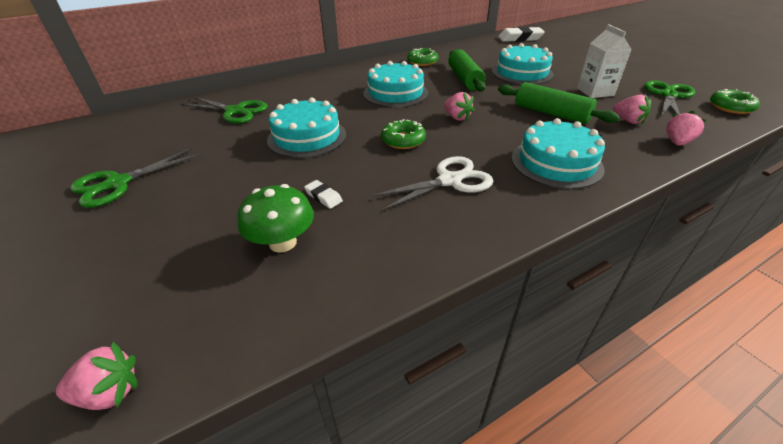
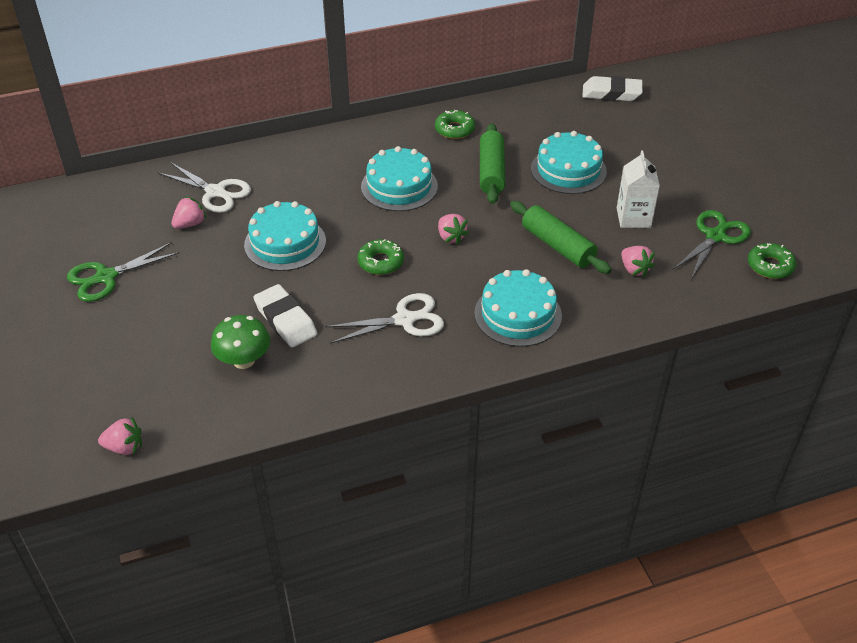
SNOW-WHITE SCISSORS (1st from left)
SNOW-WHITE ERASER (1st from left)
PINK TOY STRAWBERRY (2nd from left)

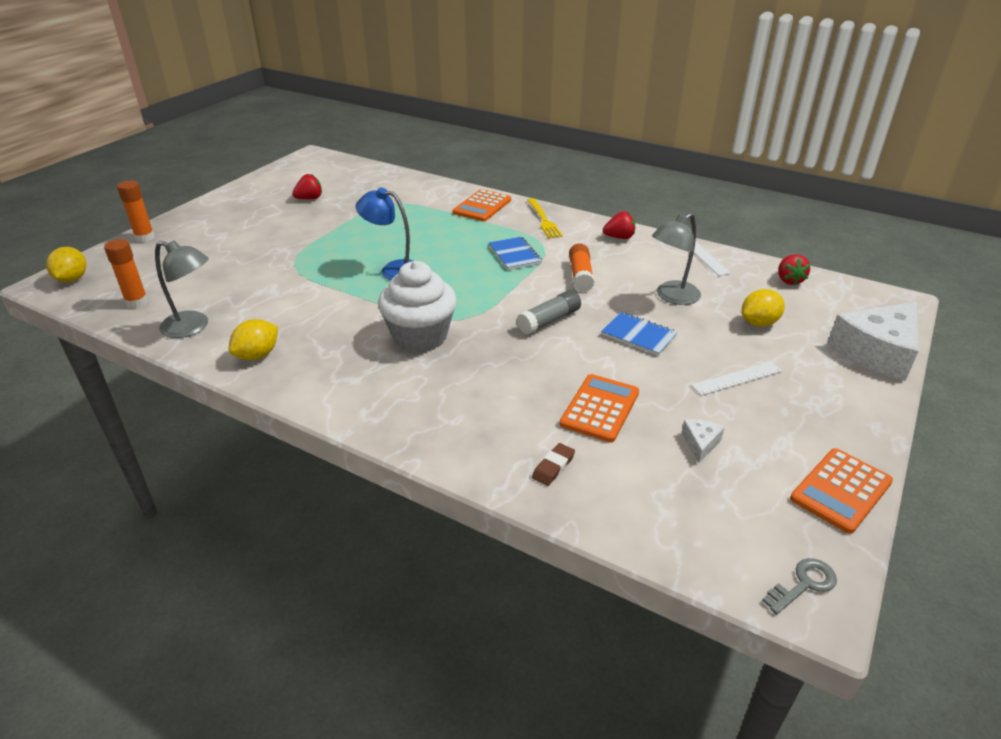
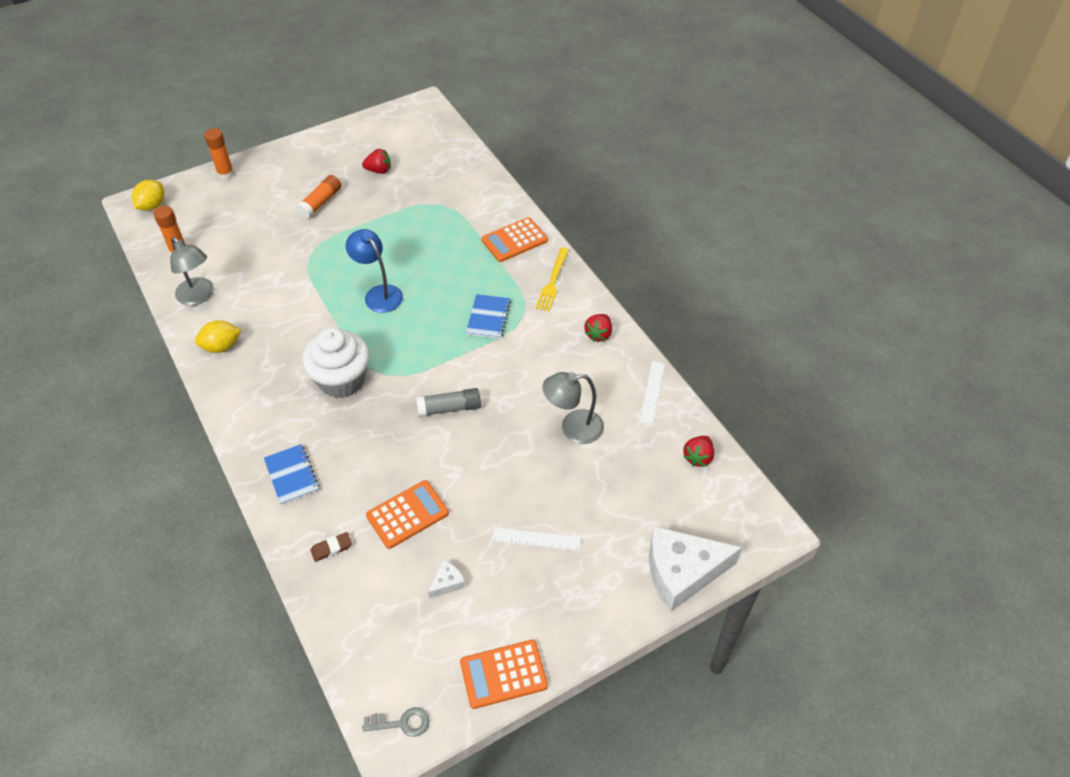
ORANGE GLUE STICK (3rd from left)
ROYAL BLUE NOTEPAD (1st from left)
RED TOY STRAWBERRY (2nd from left)
GOLDEN CITRUS FRUIT (3rd from left in the first image)

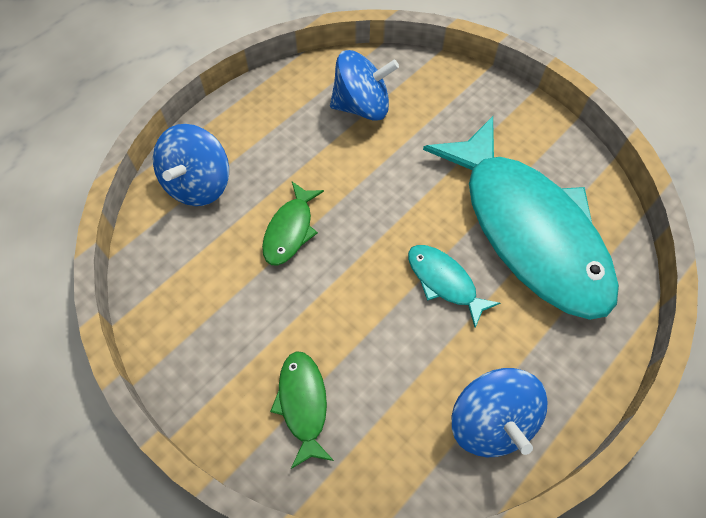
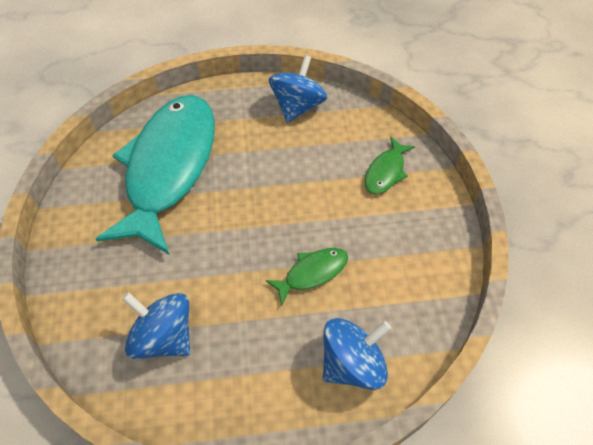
TURQUOISE FISH FIGURE (1st from left in the first image)

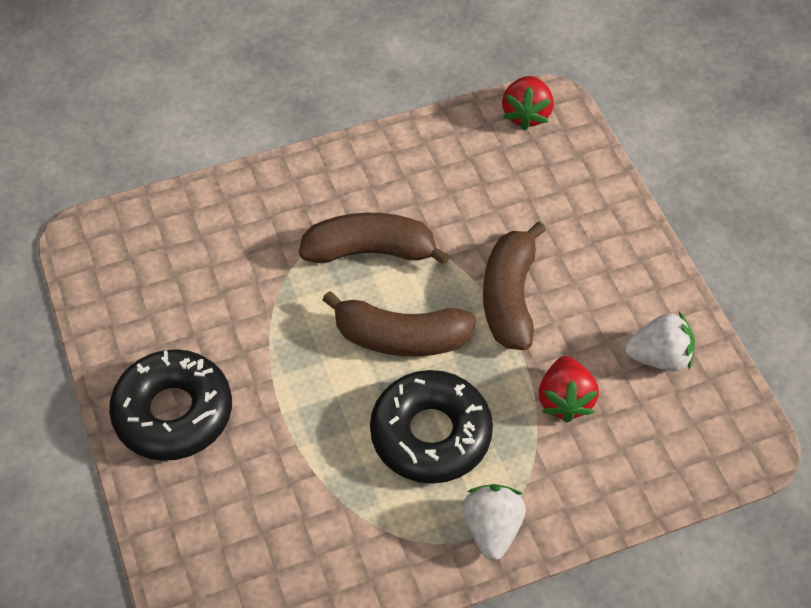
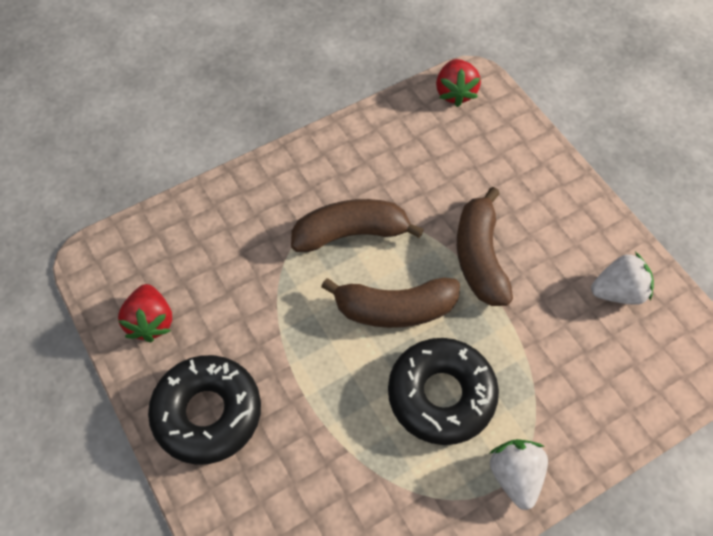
RED TOY STRAWBERRY (1st from left)

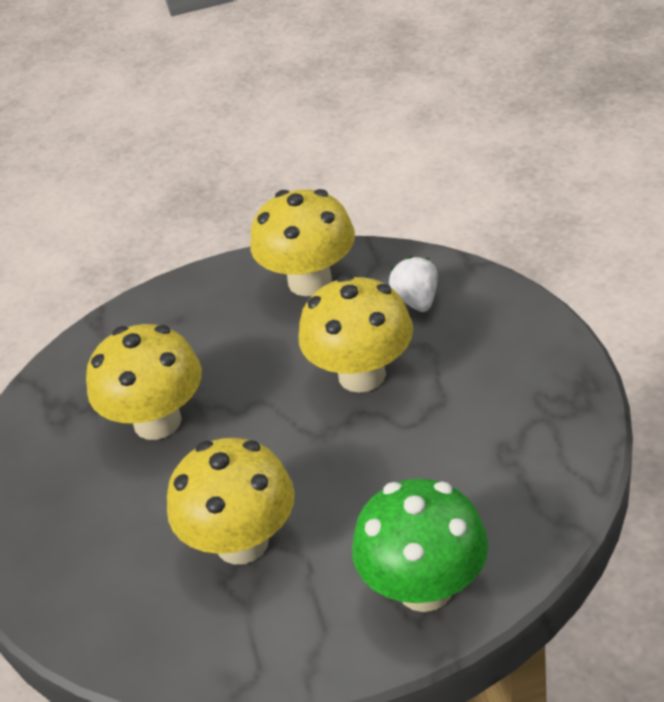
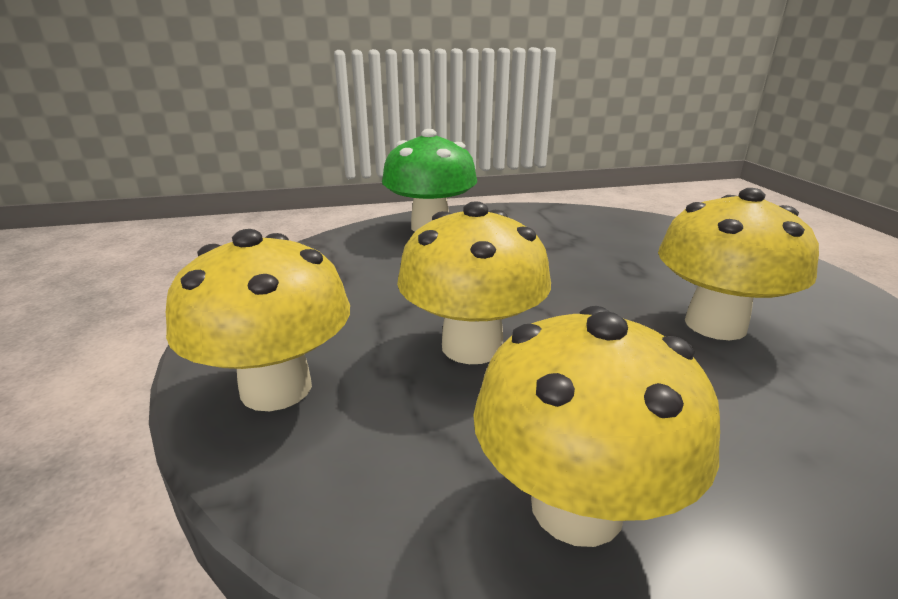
GOLDEN MUSHROOM (1st from left)
SNOW-WHITE TOY STRAWBERRY

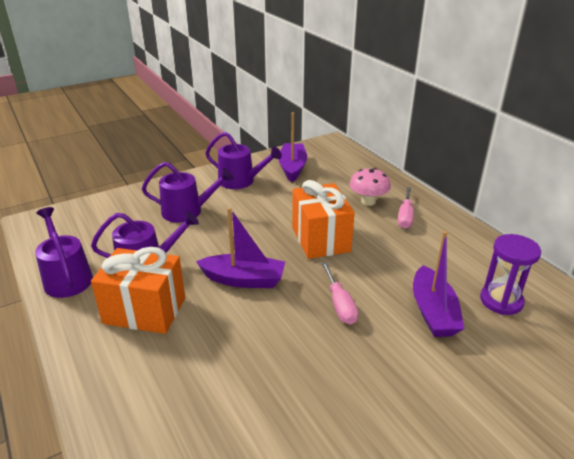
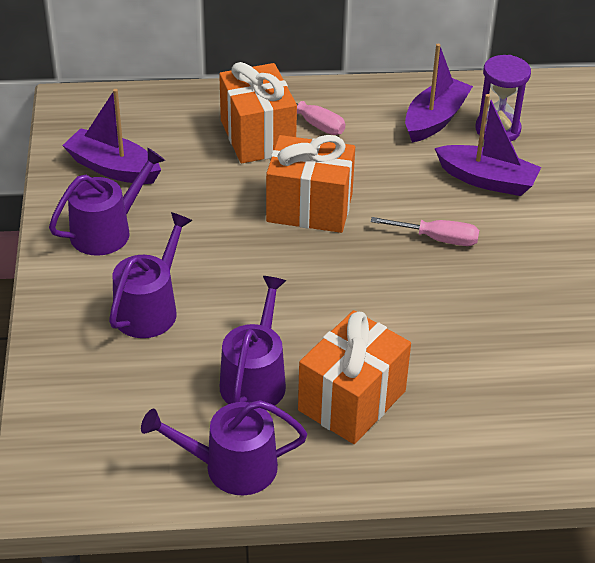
ROYAL PURPLE TOY BOAT (2nd from left)
ORANGE WRAPPED GIFT (1st from left)

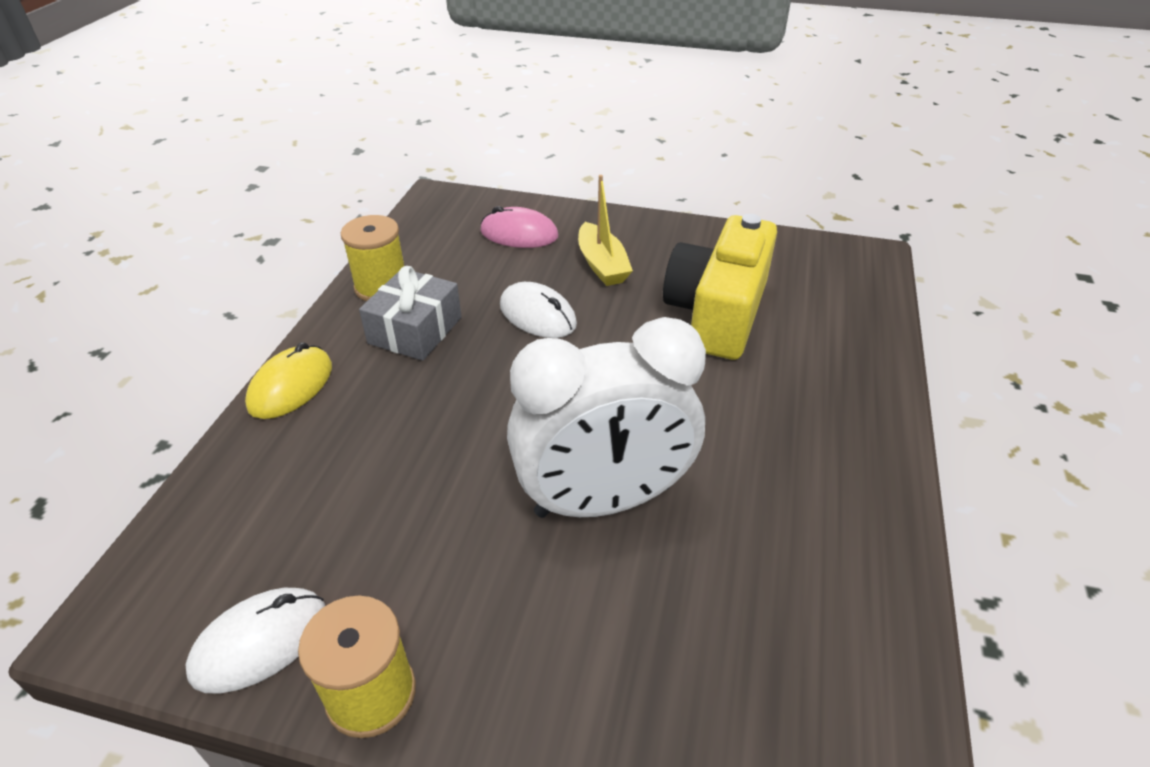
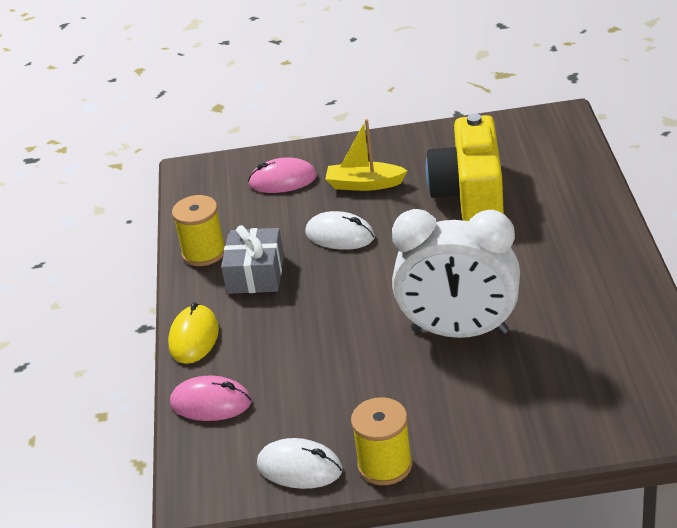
SNOW-WHITE MOUSE (1st from left)
SNOW-WHITE ALARM CLOCK
GOLDEN TOY BOAT
PINK MOUSE (1st from left)

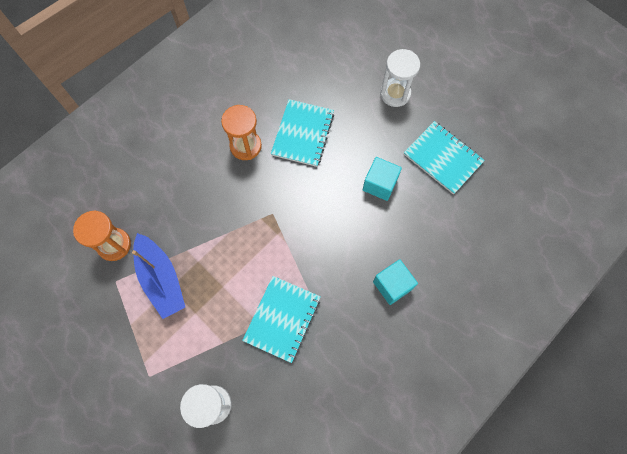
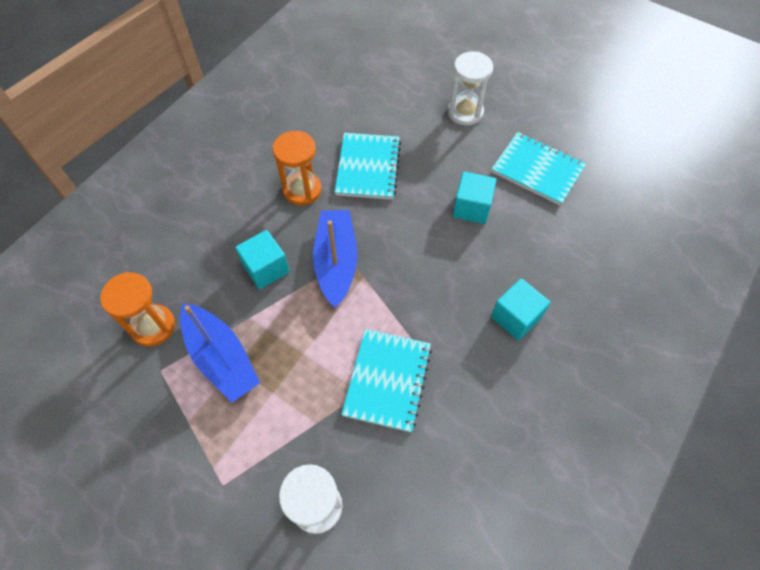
TURQUOISE CUBE (1st from left)
ROYAL BLUE TOY BOAT (2nd from left)

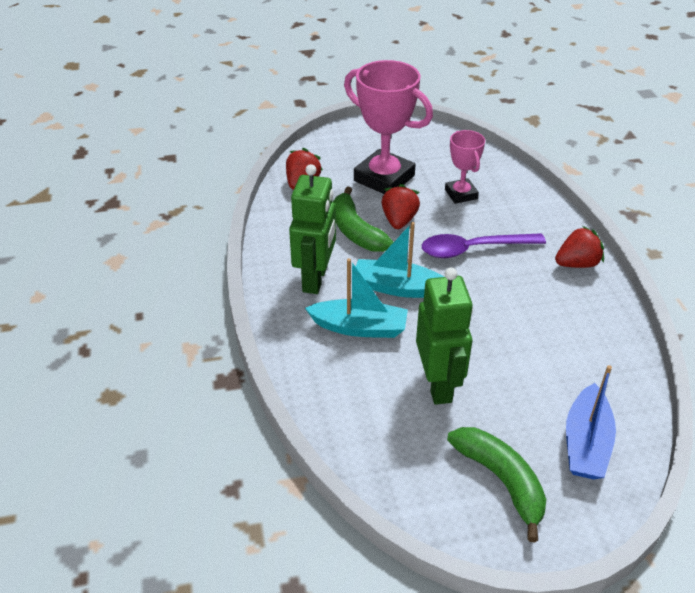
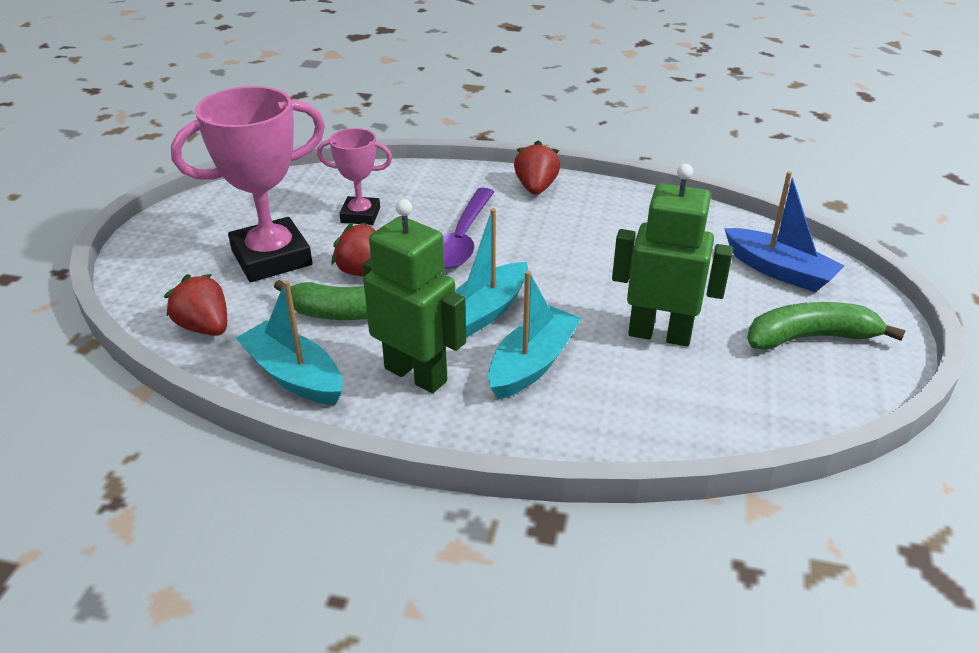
TURQUOISE TOY BOAT (1st from left)

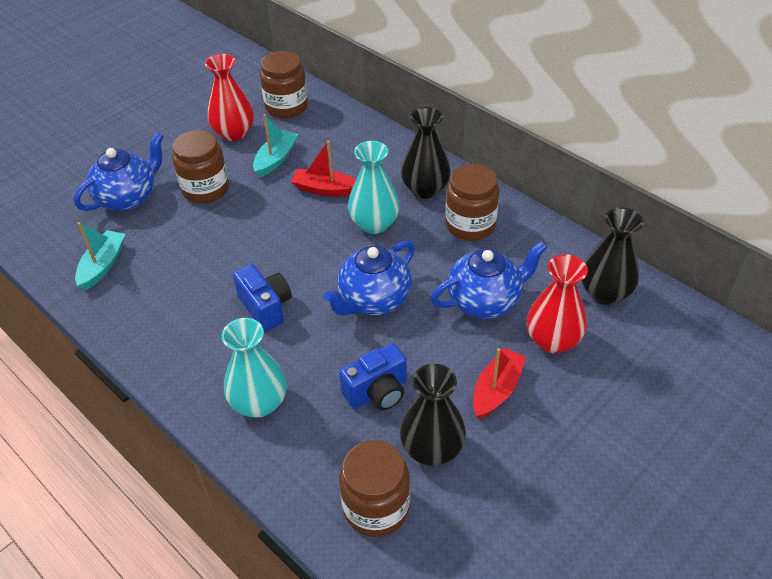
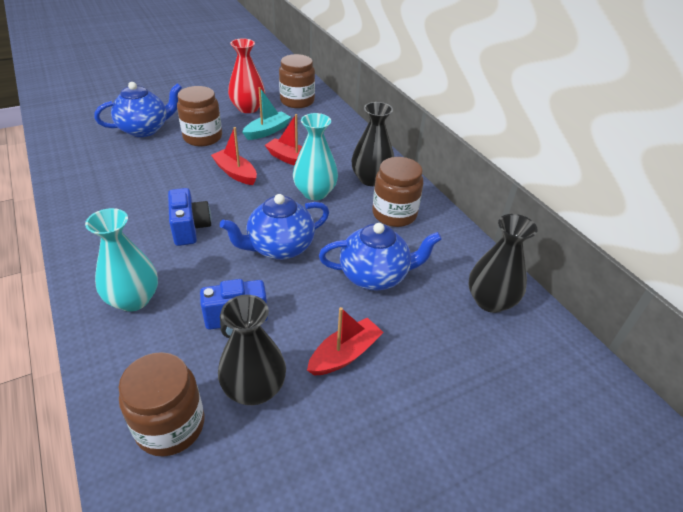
TURQUOISE TOY BOAT (1st from left in the first image)
RED TALL VASE (2nd from left in the first image)
RED TOY BOAT (1st from left)

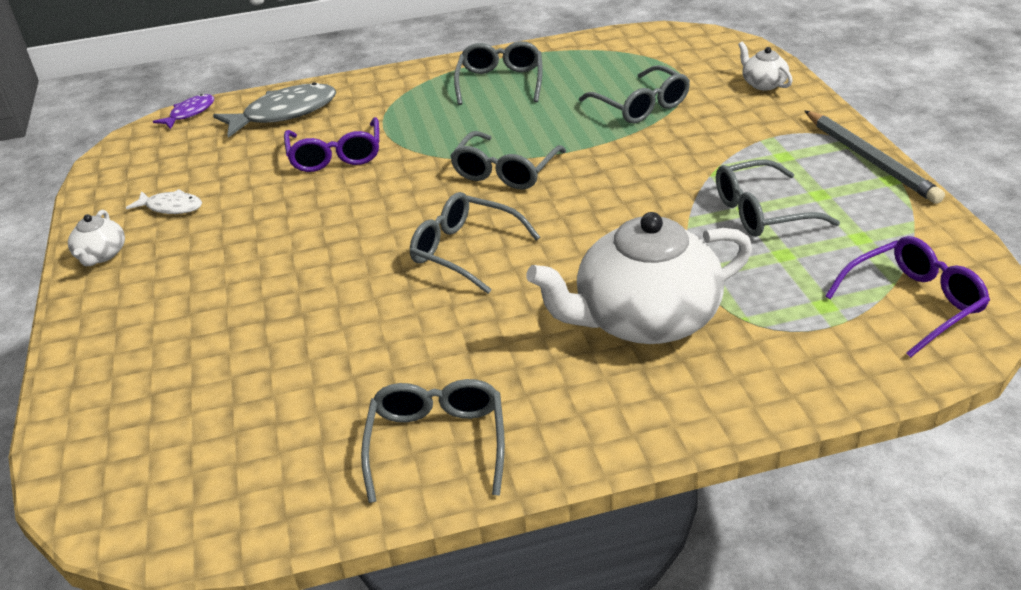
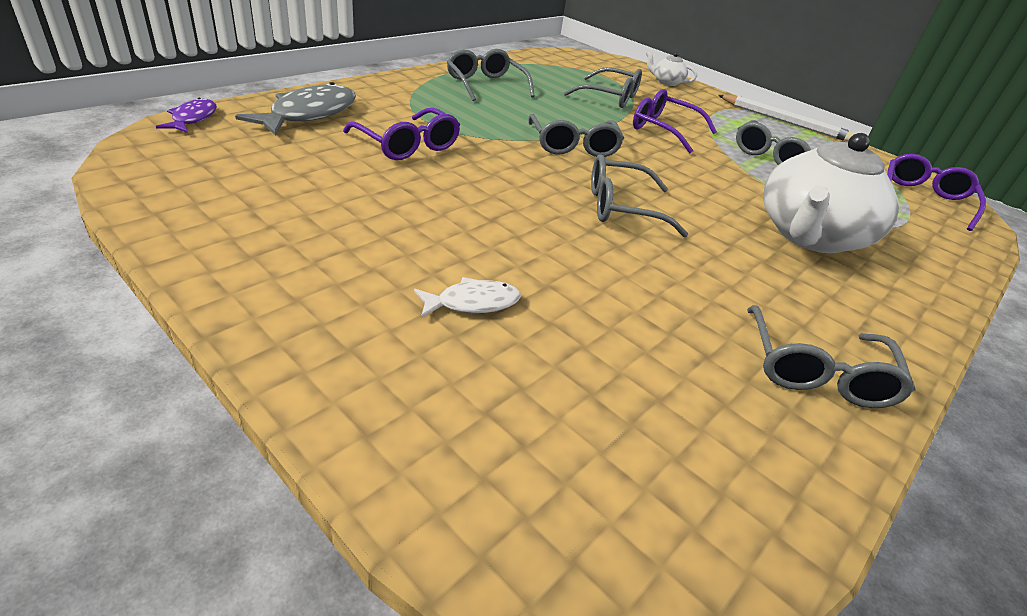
SNOW-WHITE TEAPOT (1st from left in the first image)
SNOW-WHITE FISH FIGURE
GREY EYEGLASSES (6th from left)
SNOW-WHITE WOODEN PENCIL
ROYAL PURPLE EYEGLASSES (2nd from left)

